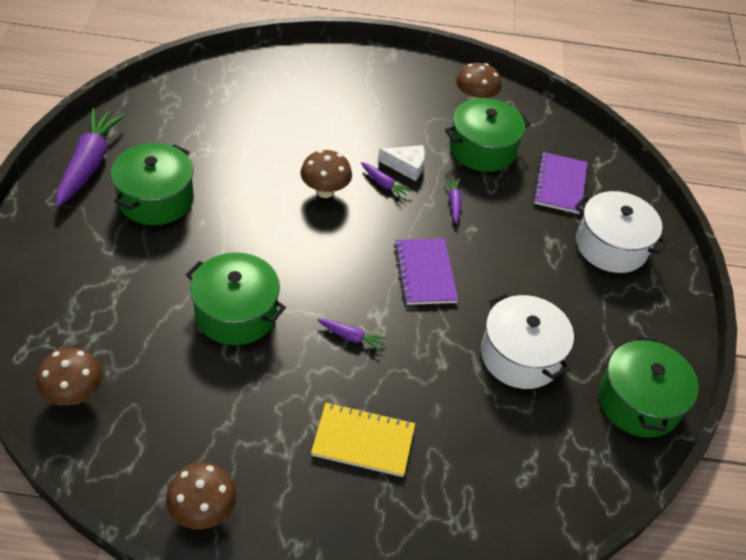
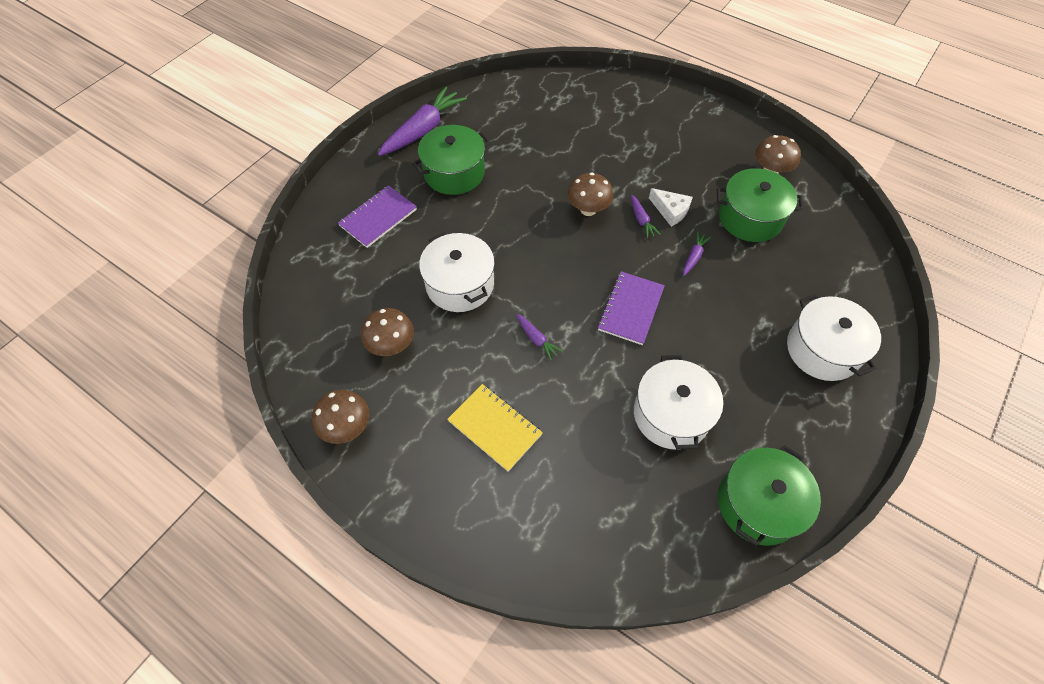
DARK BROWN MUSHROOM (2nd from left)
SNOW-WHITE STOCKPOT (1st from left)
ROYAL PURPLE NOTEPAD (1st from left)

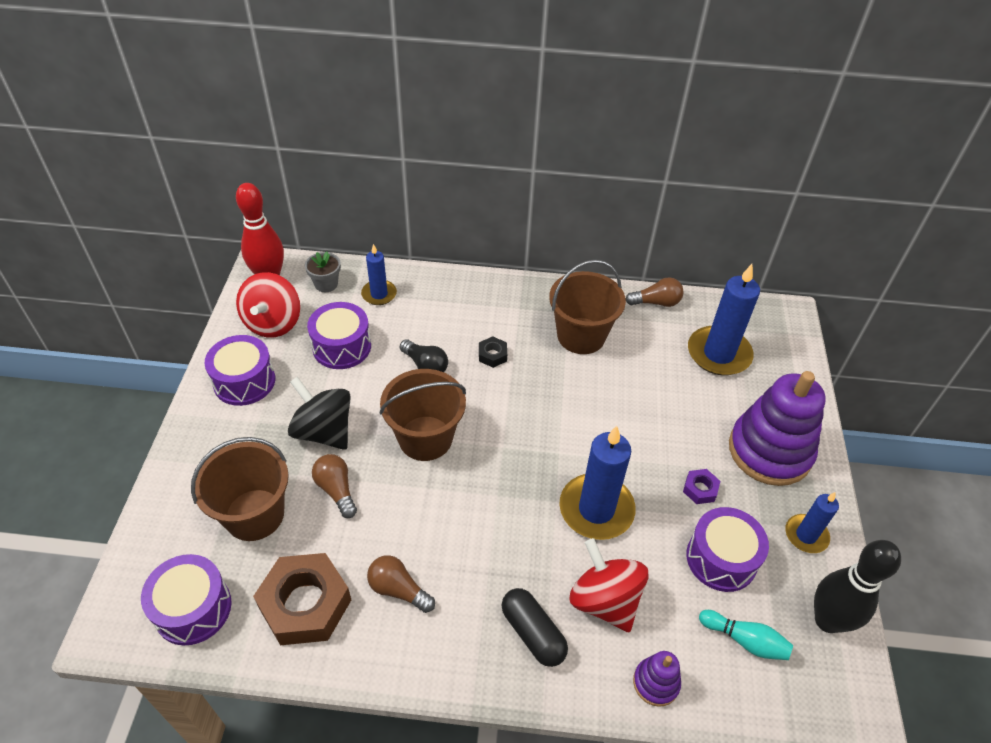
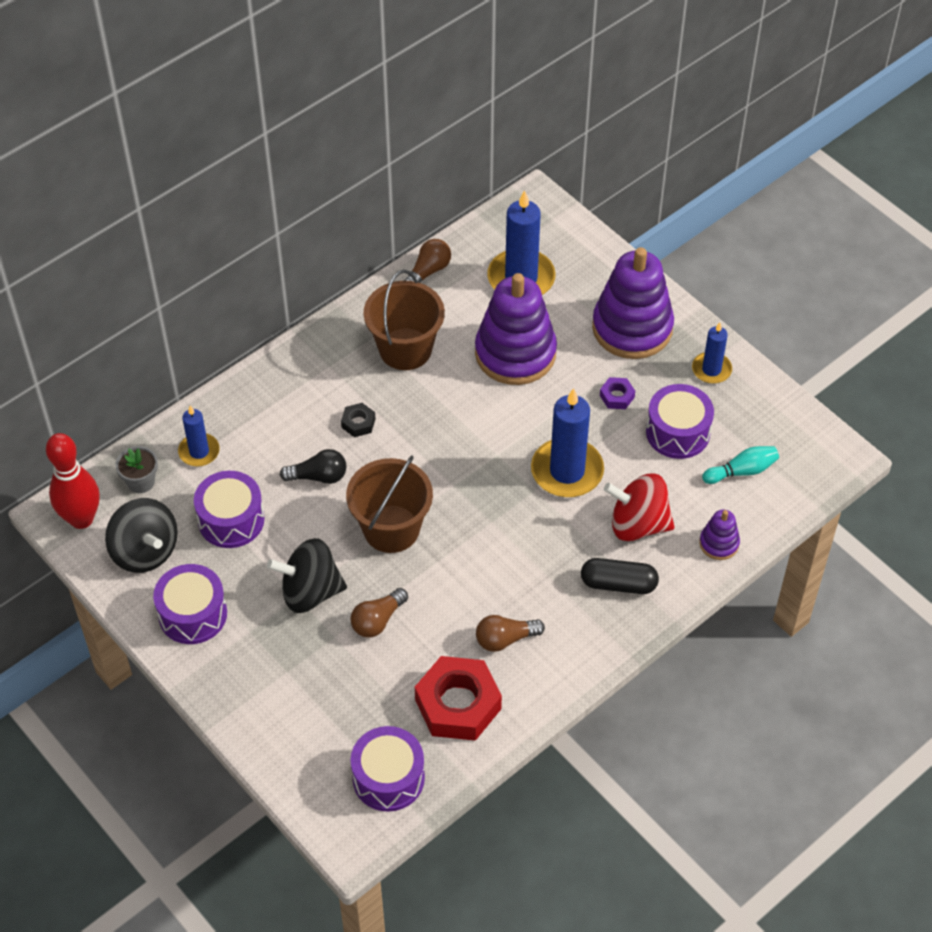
DARK BROWN SAND BUCKET (1st from left in the first image)
EBONY TOY TOP (1st from left)
RED HEXAGON NUT
DARK BROWN LIGHT BULB (1st from left)
EBONY BOWLING PIN
ROYAL PURPLE RING STACKER (1st from left)

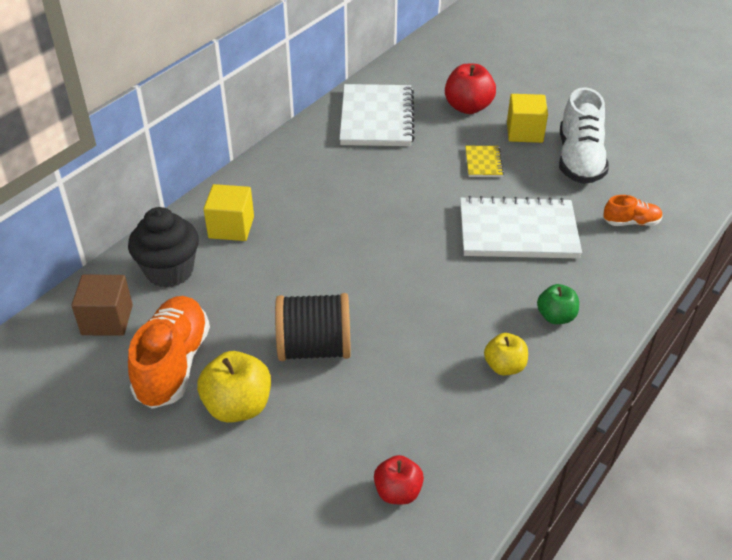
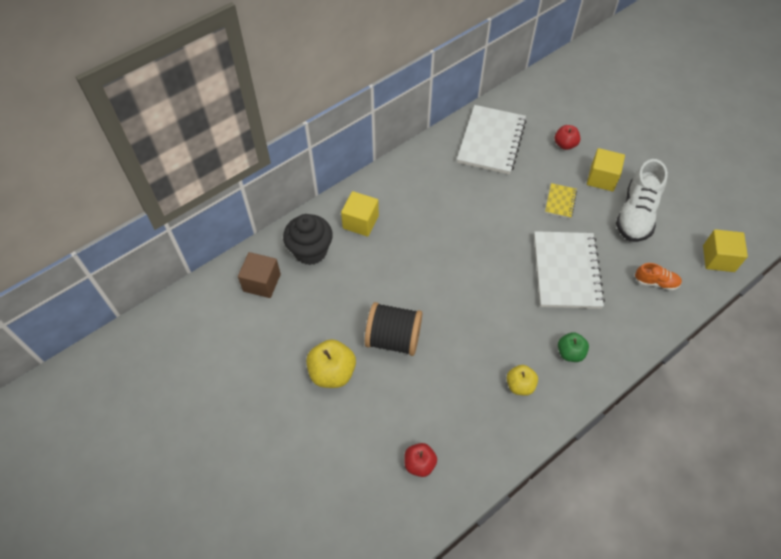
ORANGE LACE-UP SHOE (1st from left in the first image)
RED APPLE (2nd from left)
SNOW-WHITE NOTEPAD (2nd from left)
GOLDEN CUBE (3rd from left)

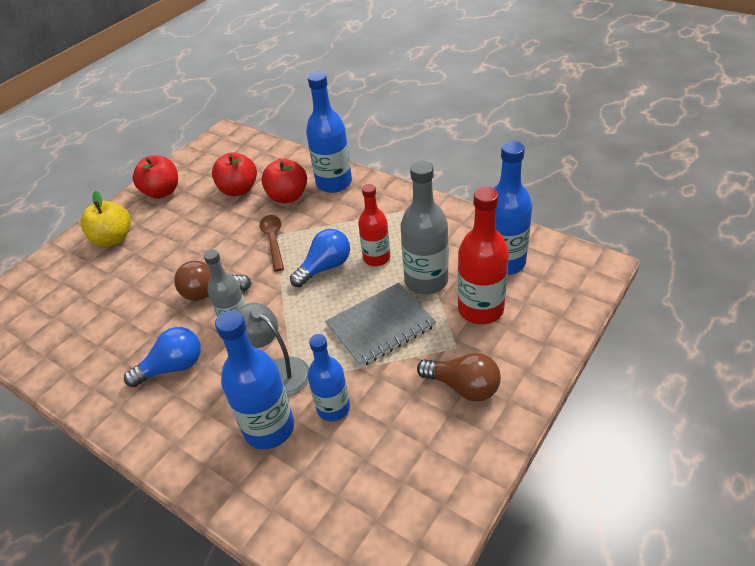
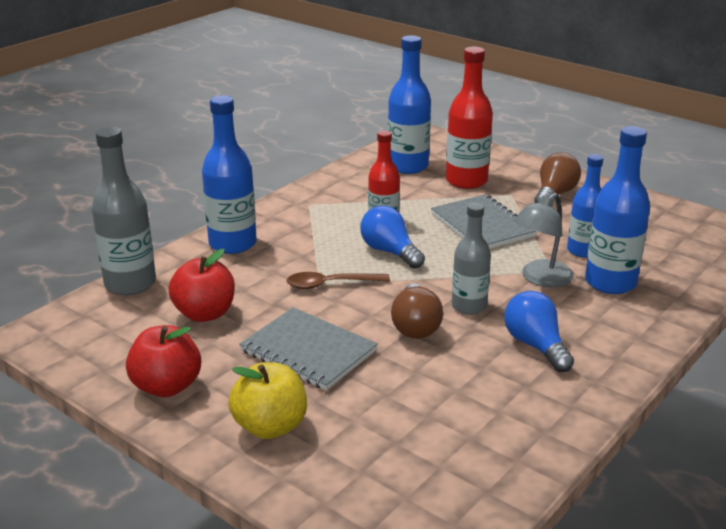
RED APPLE (3rd from left in the first image)
GREY BOTTLE (1st from left)
GREY NOTEPAD (1st from left)

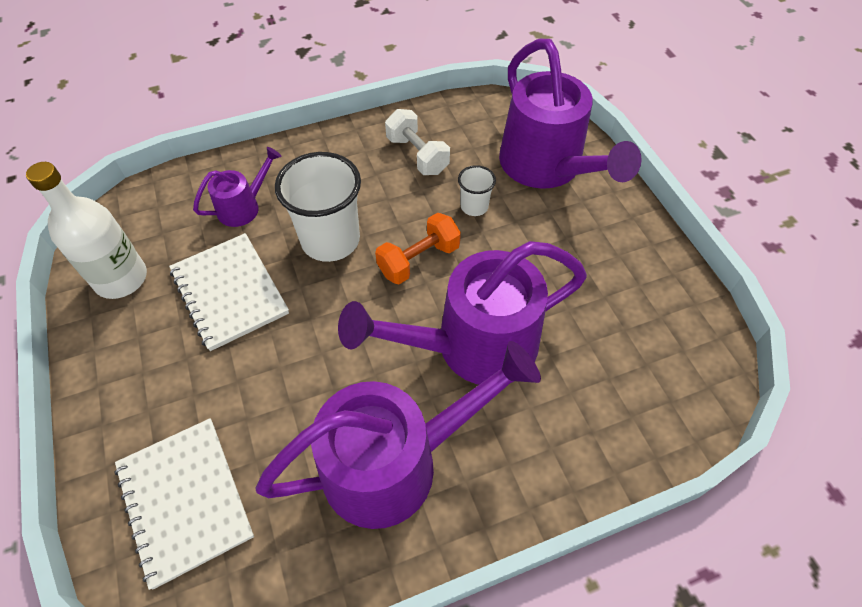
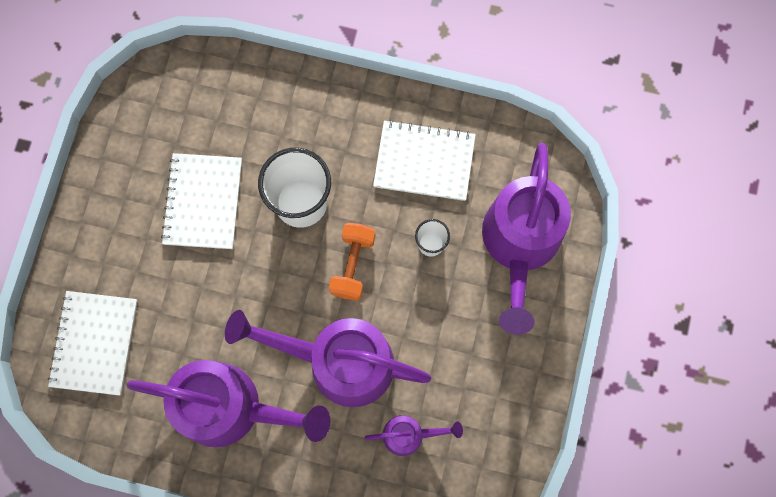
SNOW-WHITE BOTTLE
ROYAL PURPLE WATERING CAN (3rd from left)
ORANGE HAND WEIGHT
SNOW-WHITE NOTEPAD (3rd from left)

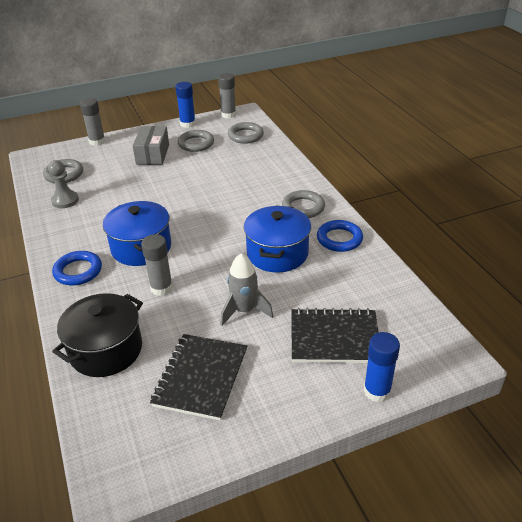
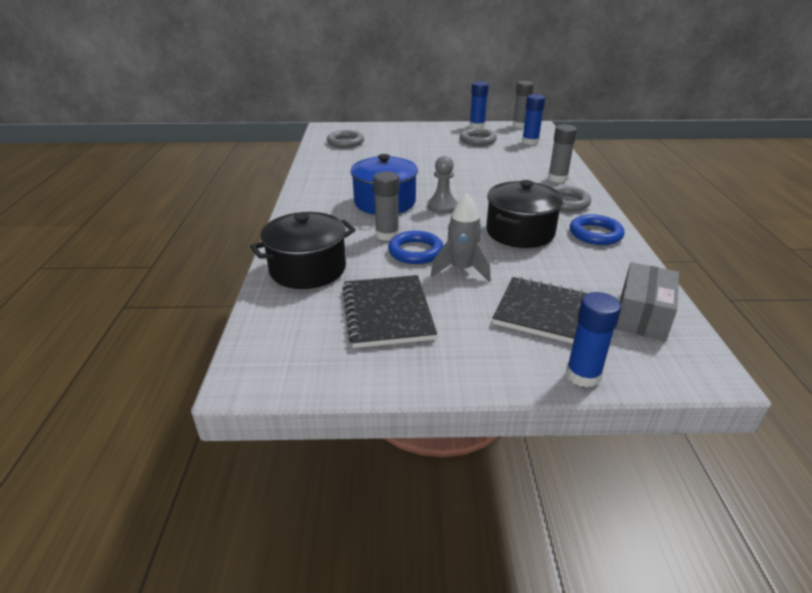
GREY PAWN
ROYAL BLUE RING (1st from left)
GREY GLUE STICK (3rd from left)
GREY BOX
EBONY NOTEPAD (1st from left)
ROYAL BLUE GLUE STICK (2nd from left)
EBONY STOCKPOT (2nd from left)

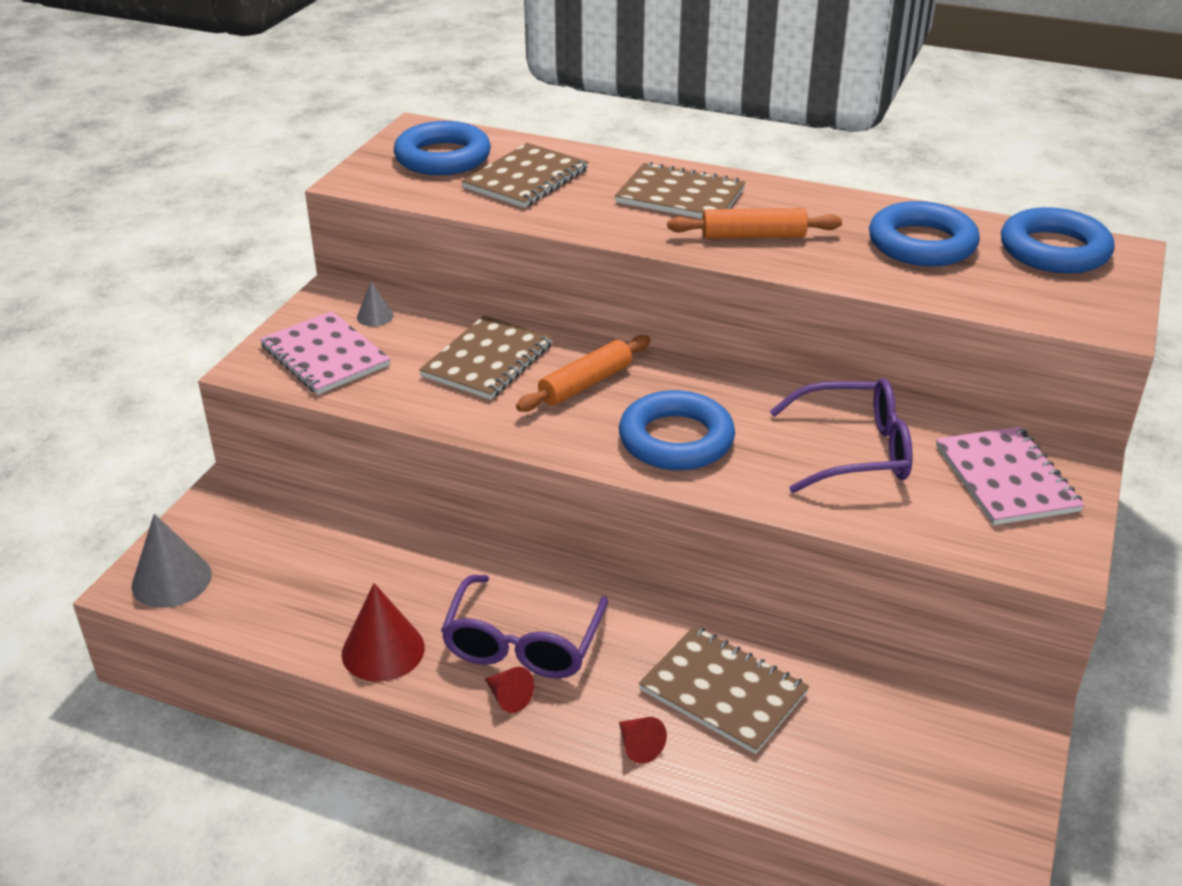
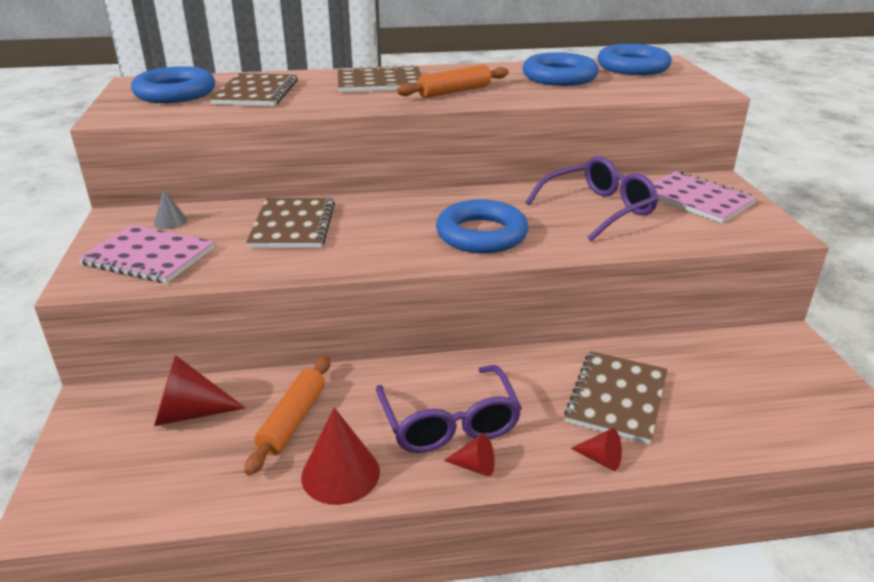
GREY SOLID CONE (1st from left in the first image)
ORANGE ROLLING PIN (1st from left)
DARK BROWN NOTEPAD (4th from left)
RED SOLID CONE (1st from left)

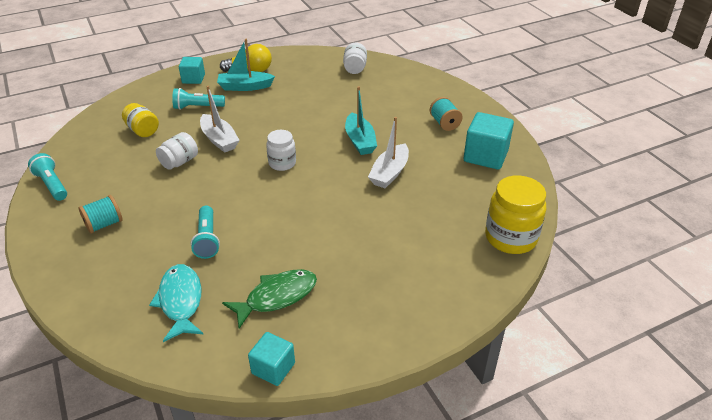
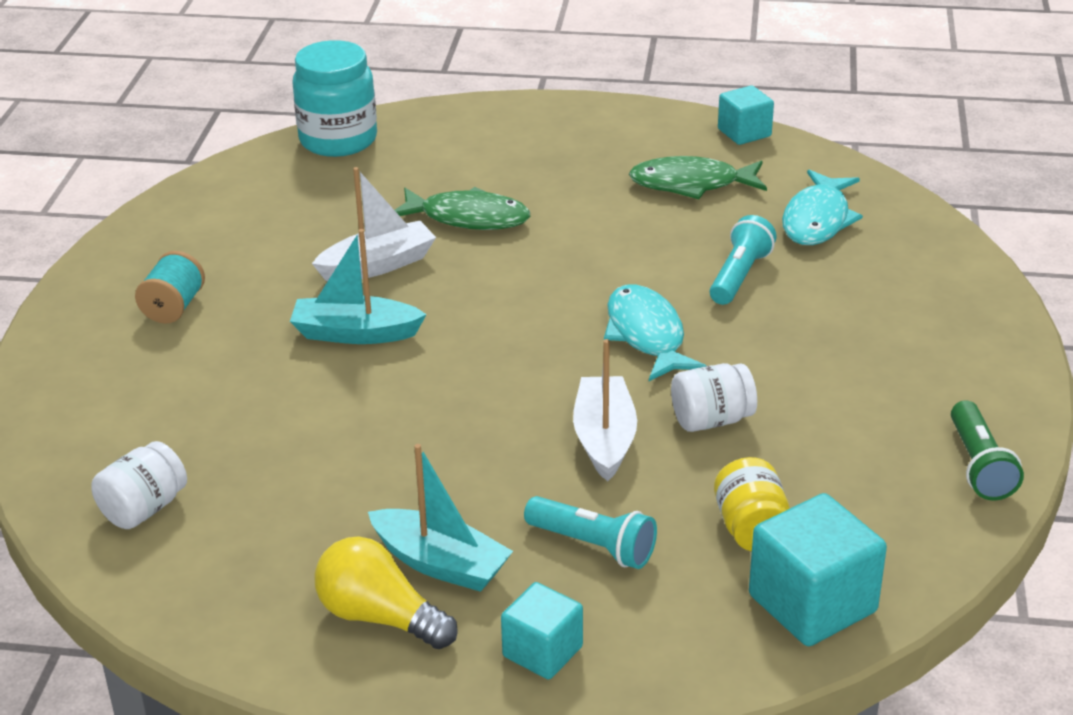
GREEN FLASHLIGHT
TURQUOISE BOBBIN (1st from left in the first image)
SNOW-WHITE JAR (2nd from left in the first image)
TURQUOISE TOY BOAT (1st from left)
TURQUOISE CUBE (3rd from left)
TURQUOISE JAR
GREEN FISH FIGURE (1st from left)
TURQUOISE FISH FIGURE (1st from left)

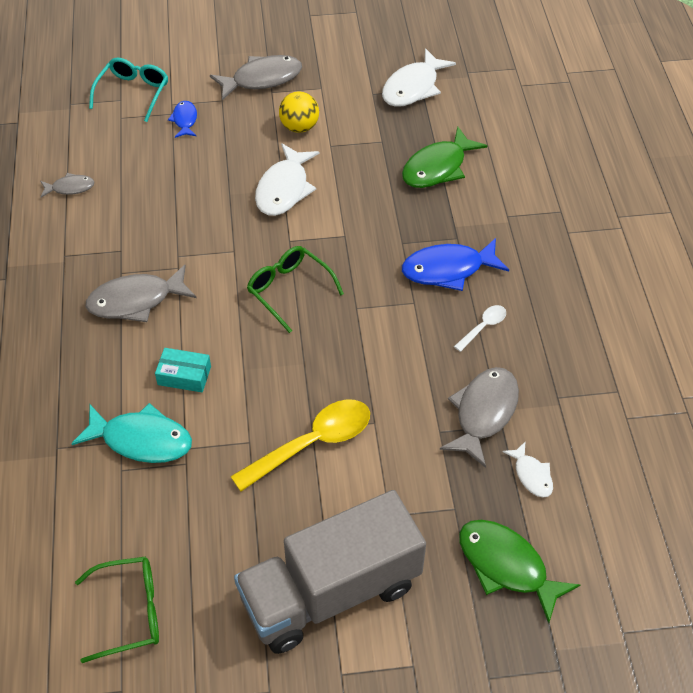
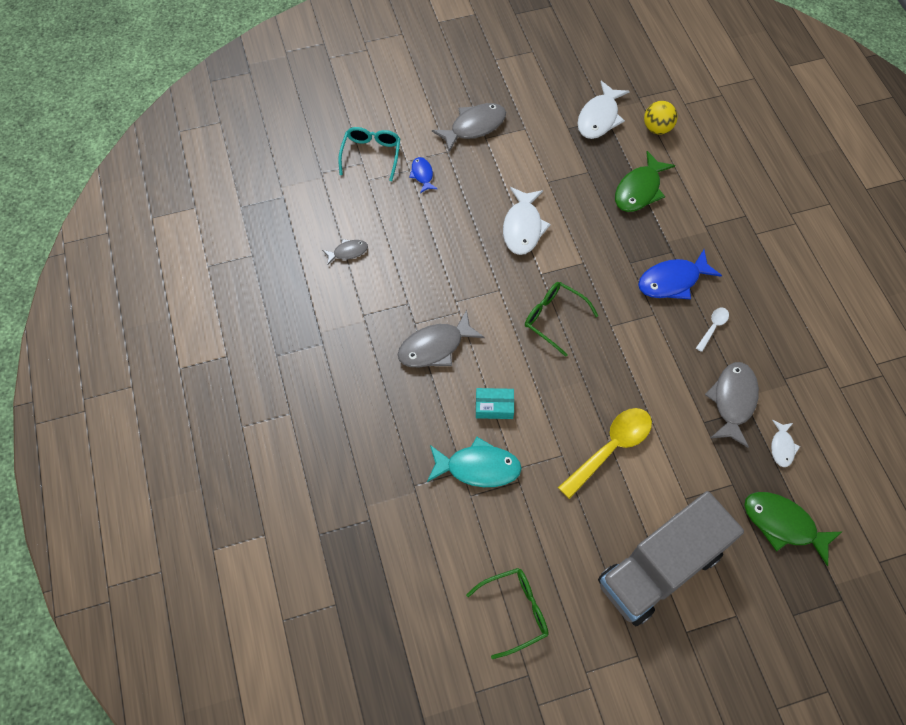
GOLDEN SPHERE
SNOW-WHITE FISH FIGURE (3rd from left)

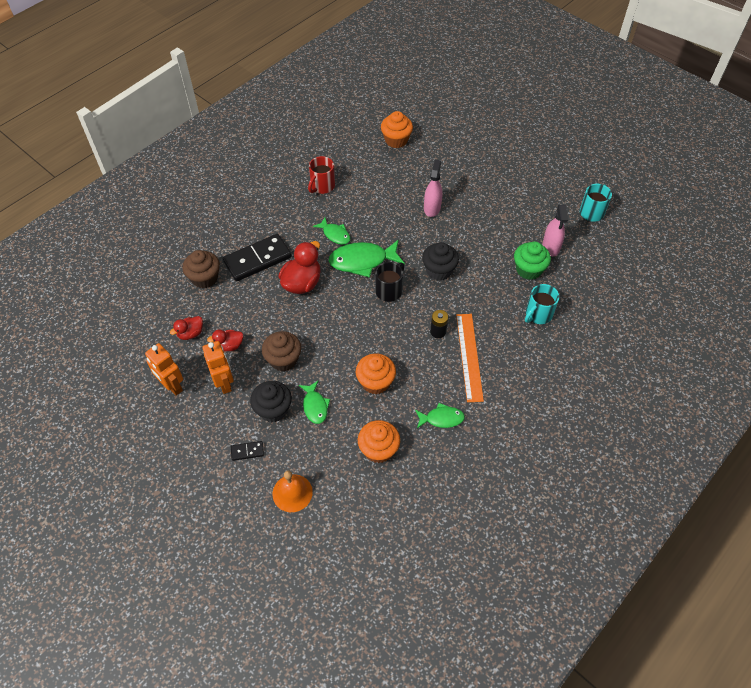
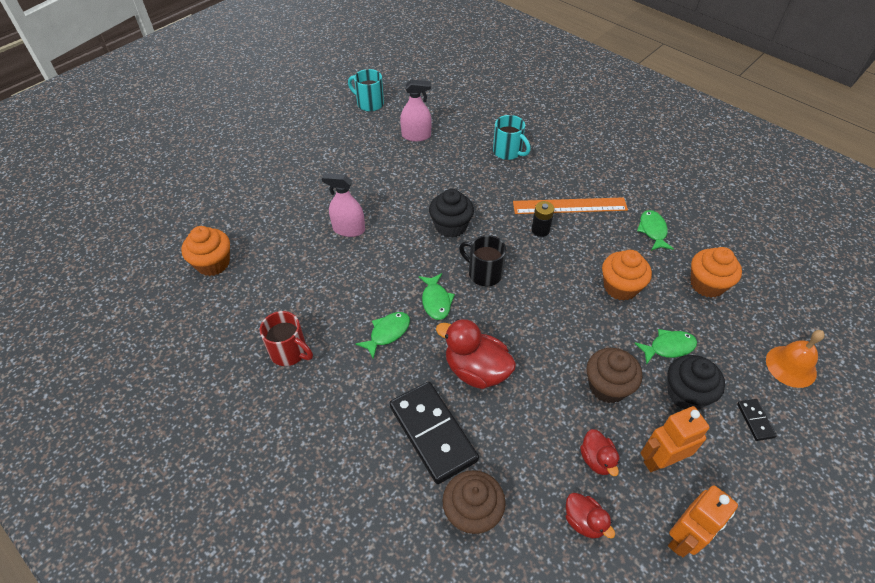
GREEN FISH FIGURE (2nd from left)
GREEN MUFFIN

